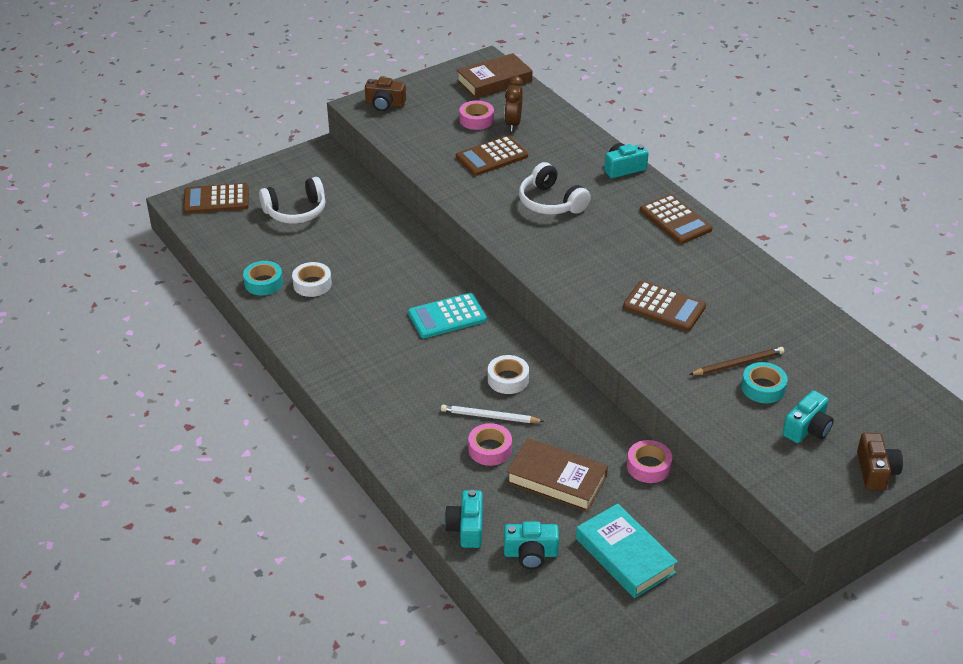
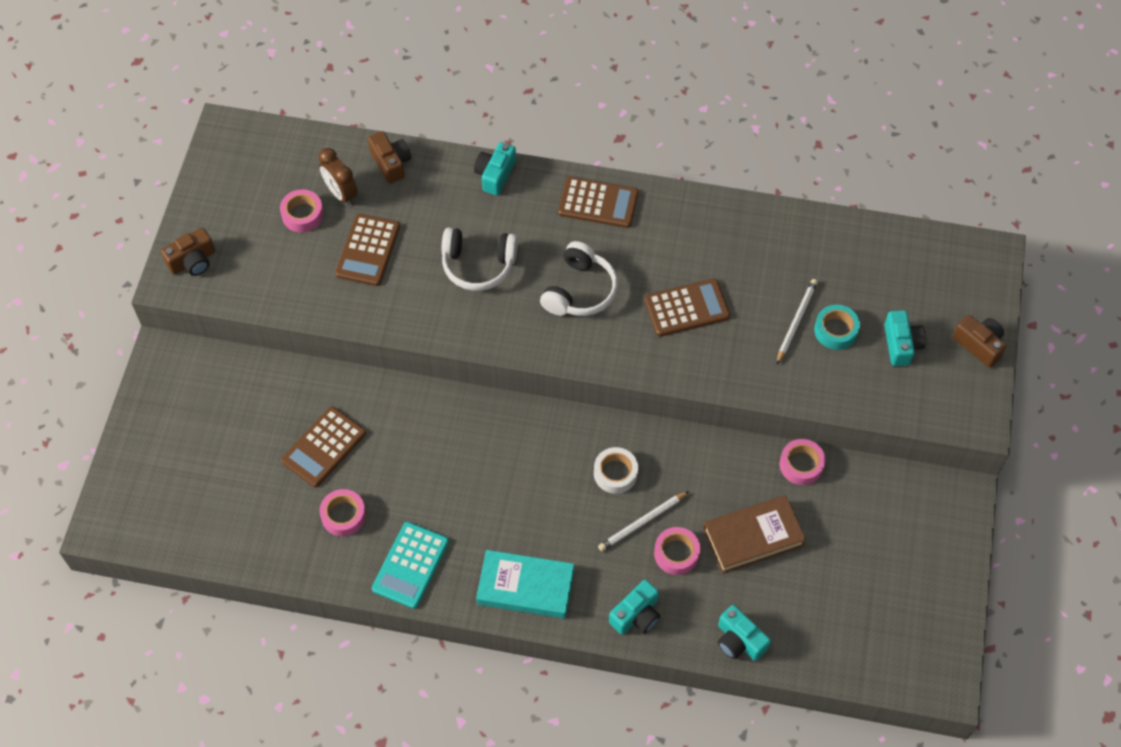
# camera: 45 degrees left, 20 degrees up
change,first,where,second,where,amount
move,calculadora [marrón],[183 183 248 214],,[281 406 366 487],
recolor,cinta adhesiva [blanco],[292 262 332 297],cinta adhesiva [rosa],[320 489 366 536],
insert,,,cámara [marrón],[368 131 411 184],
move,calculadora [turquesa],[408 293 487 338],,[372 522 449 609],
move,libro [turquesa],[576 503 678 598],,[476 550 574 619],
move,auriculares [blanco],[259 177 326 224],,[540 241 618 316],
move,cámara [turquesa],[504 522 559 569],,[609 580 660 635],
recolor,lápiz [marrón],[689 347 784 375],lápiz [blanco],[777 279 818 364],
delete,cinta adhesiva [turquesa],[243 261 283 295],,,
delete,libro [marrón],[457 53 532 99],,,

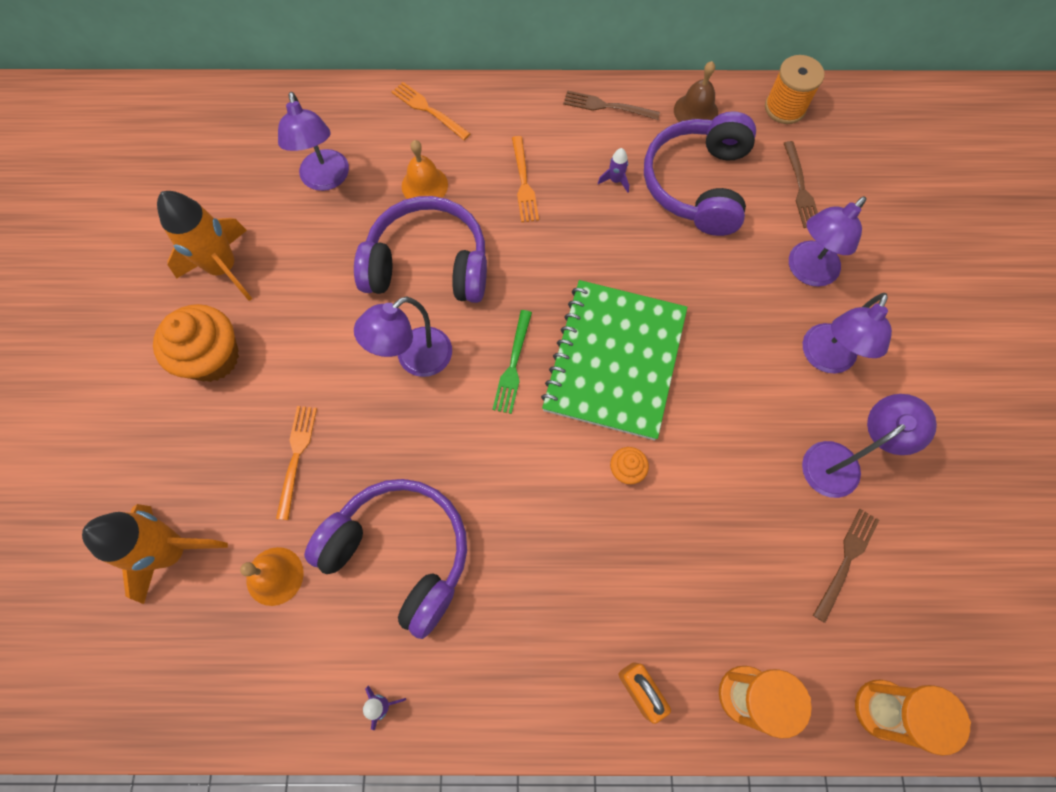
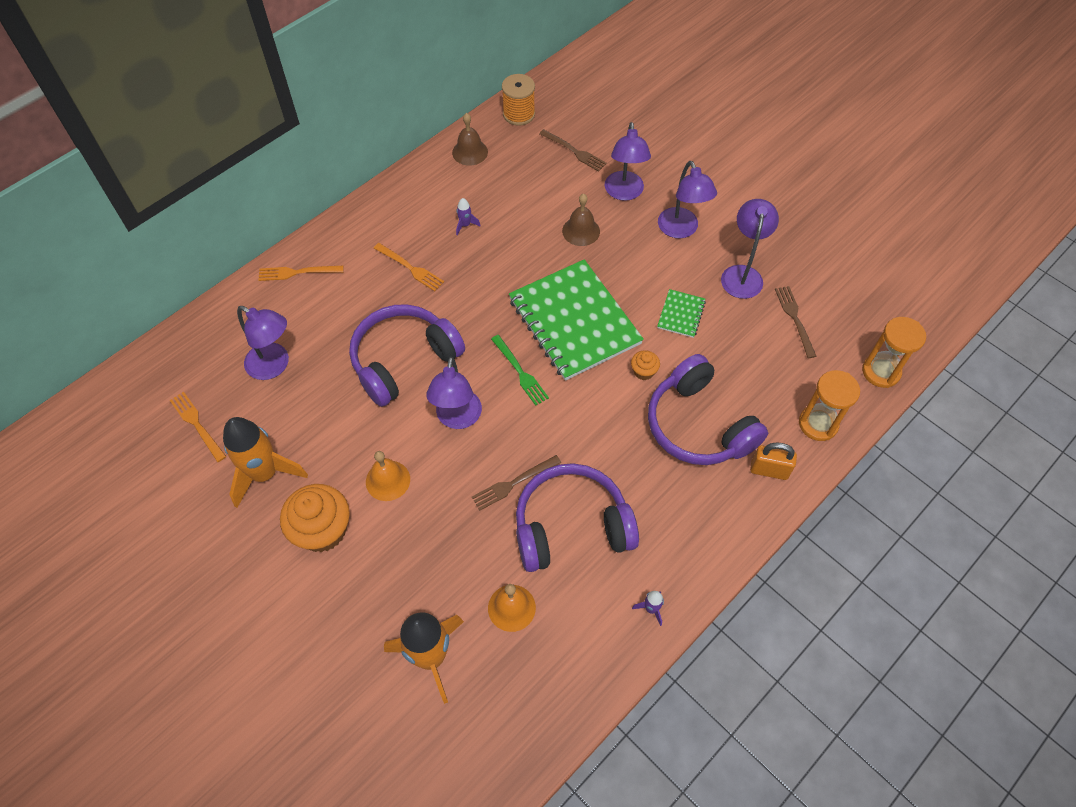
# camera: 45 degrees left, 10 degrees down
change,first,where,second,where,amount
move,tenedor [naranja],[276 406 317 520],,[170 392 226 462],
move,campana [naranja],[402 140 448 199],,[366 451 410 501],
move,tenedor [marrón],[563 90 660 120],,[472 455 561 511],
insert,,,campana [marrón],[562 194 600 246],
move,auriculares [morado],[644 111 756 236],,[648 354 768 465],
insert,,,cuaderno [verde],[657 289 706 338],

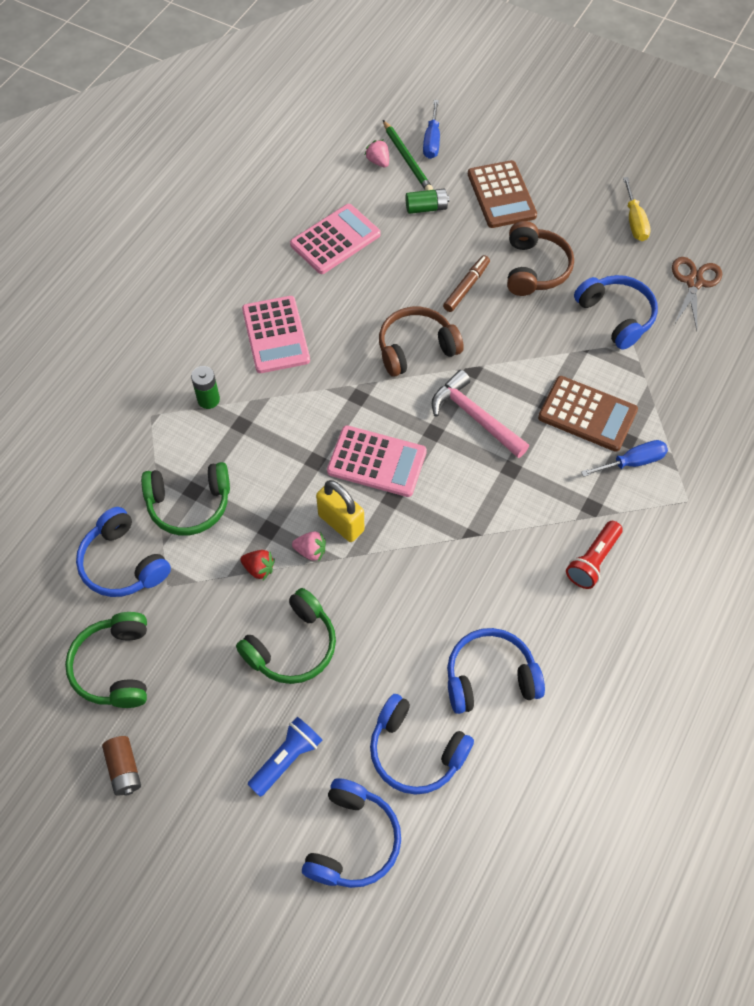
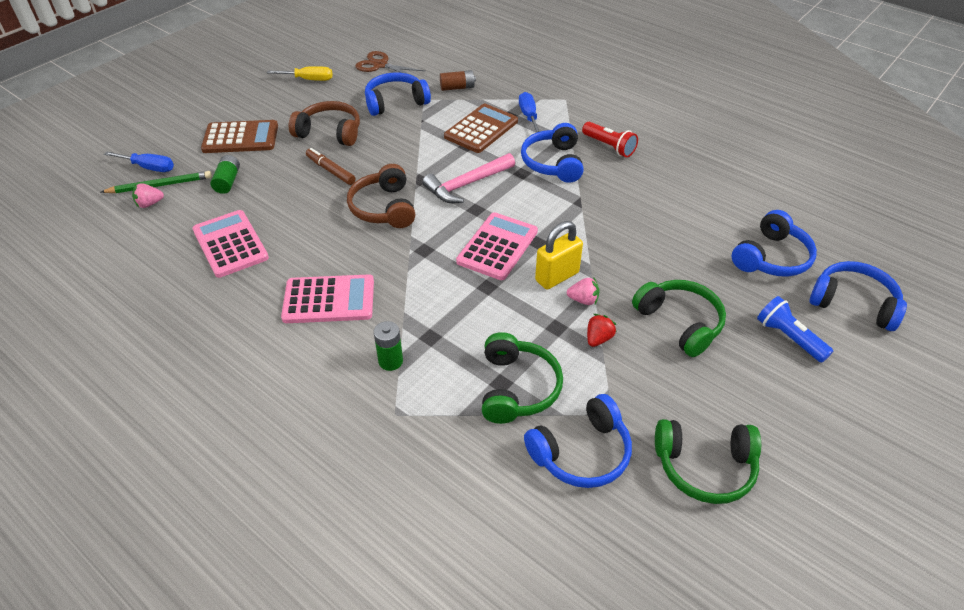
# camera: 80 degrees left, 15 degrees down
change,first,where,second,where,amount
move,pila [marrón],[102 736 141 796],,[440 70 476 91],
move,auriculares [azul],[447 628 545 714],,[521 123 584 183],
rotate,fresa [rosa],[292 531 326 562],,[567 278 600 305],75 degrees clockwise

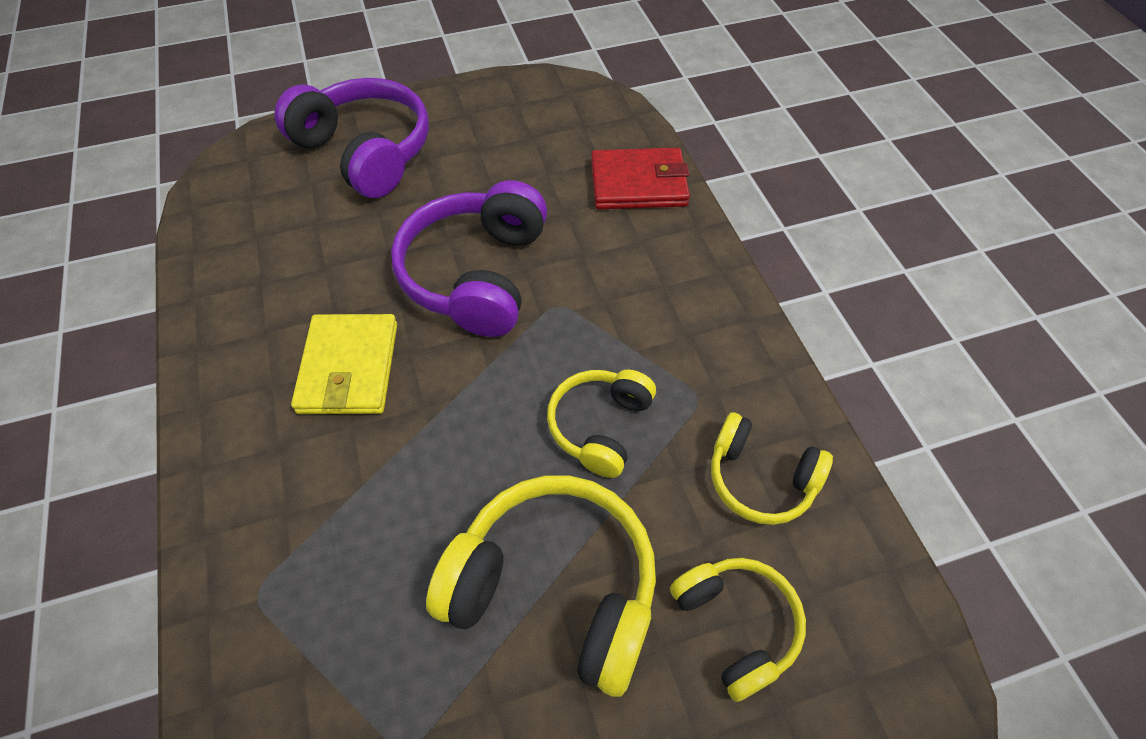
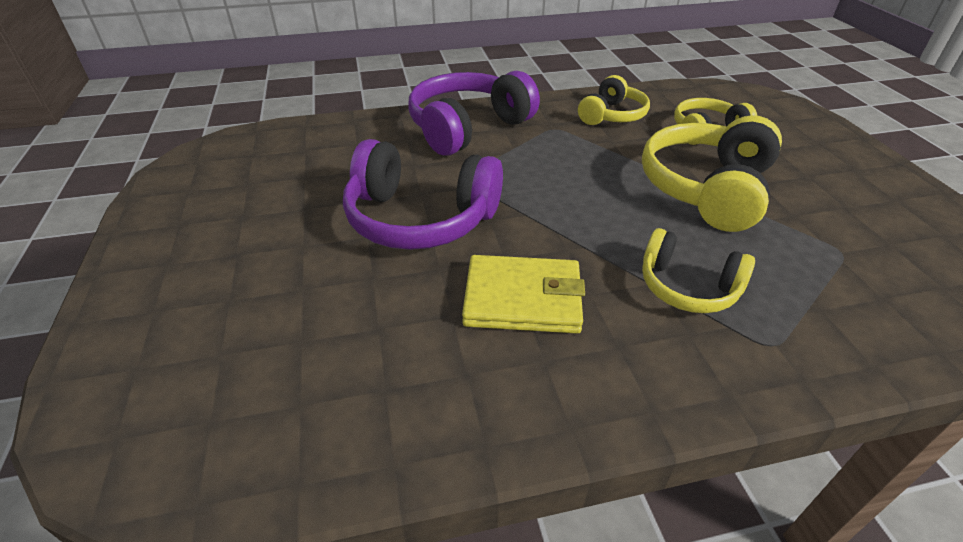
# camera: 85 degrees left, 15 degrees down
change,first,where,second,where,amount
move,auriculares [morado],[275 78 429 198],,[408 71 540 156],
move,auriculares [amarillo],[547 370 656 478],,[642 228 755 313],
delete,cartera [rojo],[591 148 690 209],,,

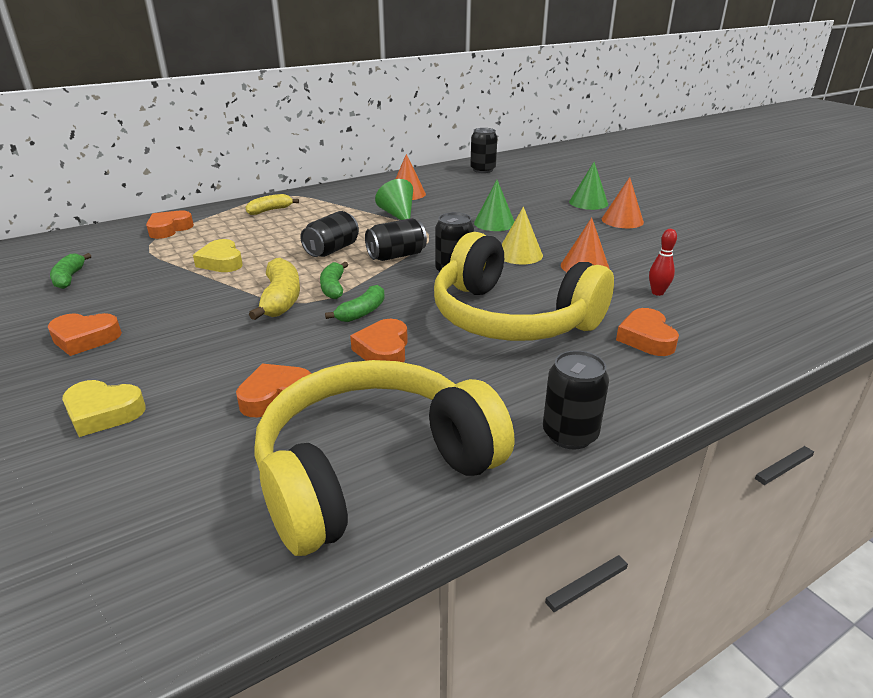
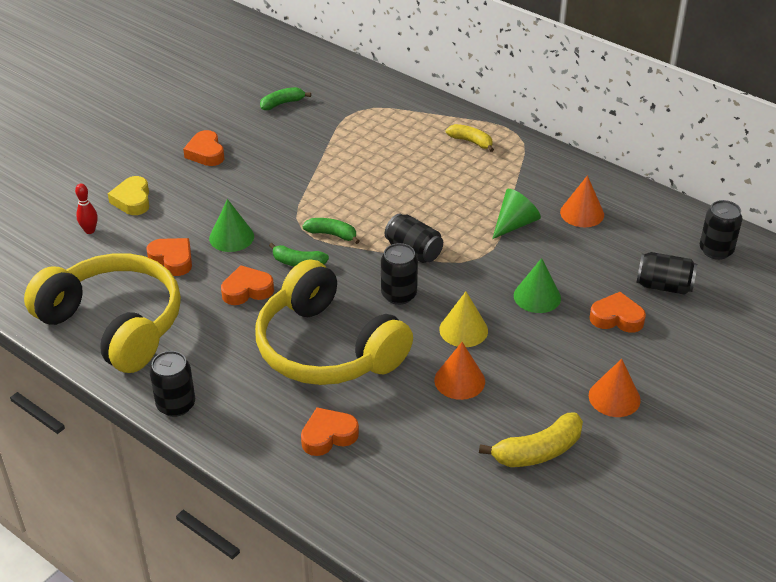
# camera: 70 degrees right, 10 degrees up
change,first,where,second,where,amount
move,bolo [rojo],[649 229 677 296],,[75 183 98 234],
move,cono [verde],[569 162 608 210],,[209 199 254 252],
rotate,auriculares [amarillo],[434 232 614 341],,[255 259 413 385],60 degrees counterclockwise
rotate,plátano [verde],[320 262 348 299],,[302 218 360 244],45 degrees clockwise
move,plátano [amarillo],[249 258 300 320],,[479 412 583 467],
move,corazón [naranja],[146 211 194 239],,[590 292 646 333],
move,lata [negro],[300 211 359 257],,[636 252 697 295],
delete,corazón [amarillo],[193 239 243 272],,,

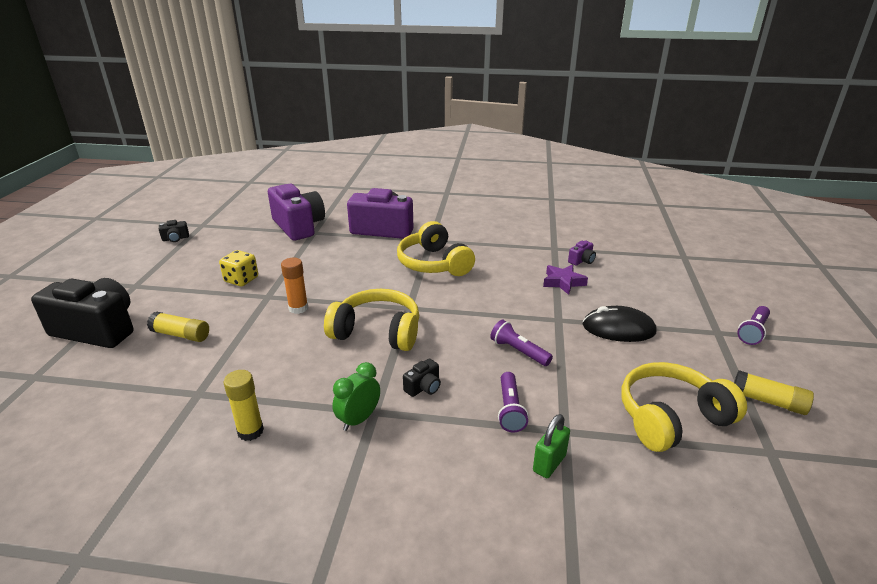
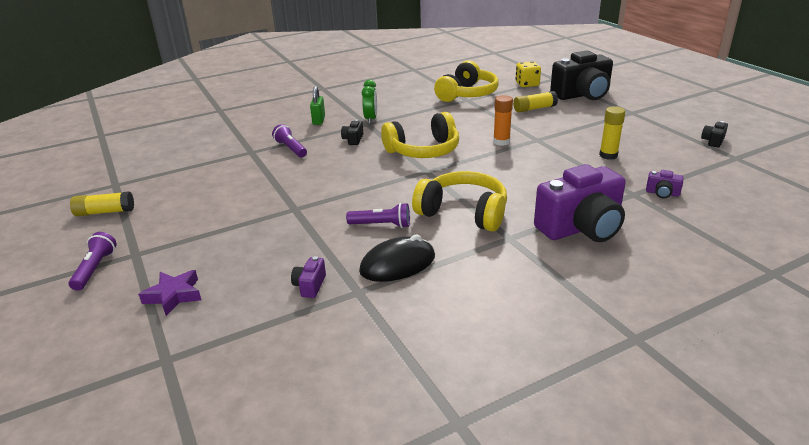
# camera: 145 degrees right, 0 degrees up
change,first,where,second,where,amount
move,estrella [morado],[543 265 588 295],,[138 270 201 316],
move,candado [verde],[533 414 570 478],,[310 86 325 125],
move,lámpara de mano [morado],[490 320 553 366],,[346 203 410 228],
move,ratón [negro],[583 306 656 342],,[359 234 435 282],
move,auriculares [amarillo],[621 362 747 452],,[434 61 499 102],
move,dado [amarillo],[219 250 258 286],,[515 61 541 87],
move,barra de pegamento [amarillo],[224 370 264 441],,[599 107 625 160],
resize,cámara [morado],[268 184 325 241],,[646 170 683 198],x0.41

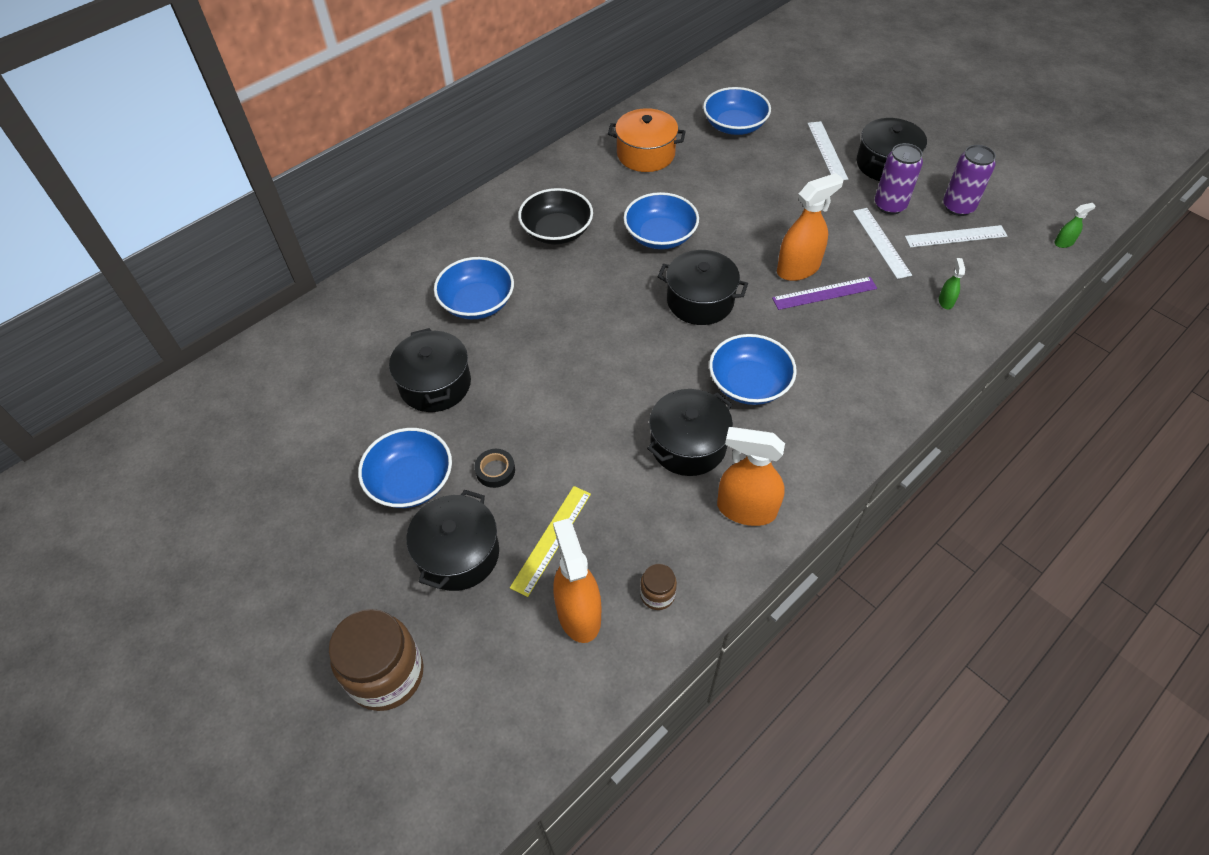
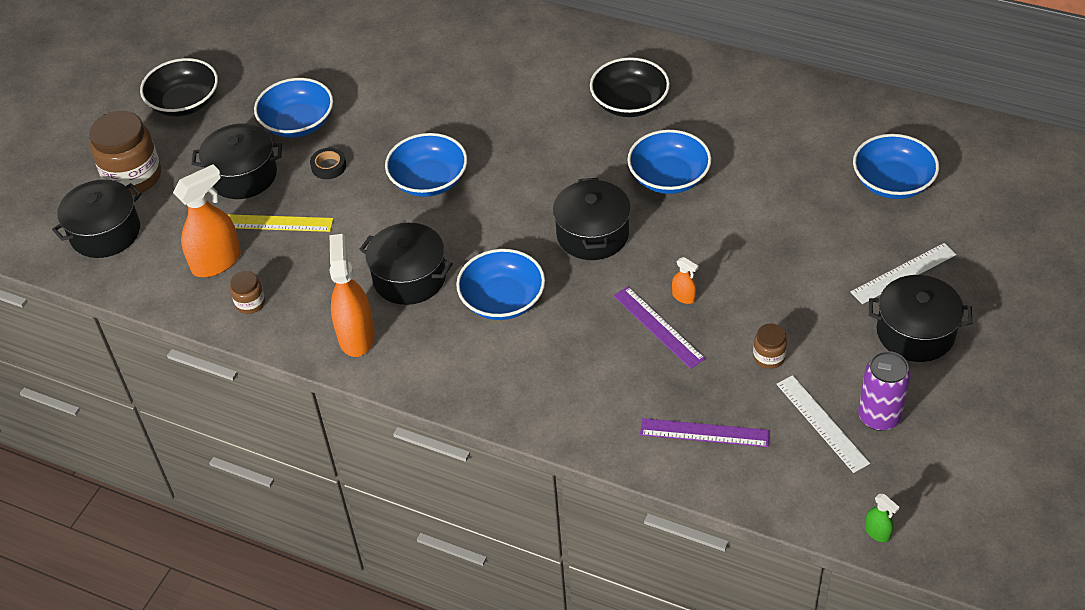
# camera: 70 degrees right, 5 degrees down
change,first,where,second,where,amount
move,olla [negro],[389 328 471 412],,[52 179 142 258],
insert,,,cuenco [negro],[140 58 218 117],
move,cuenco [azul],[434 257 514 319],,[385 133 467 197],
replace,pulverizador [verde],[939 258 965 309],regla [morado],[640 418 770 447],
resize,pulverizador [naranja],[777 173 844 281],,[672 257 698 304],x0.45
replace,regla [blanco],[853 208 912 279],tarro [marrón],[753 324 787 369],
delete,olla [naranja],[608 108 686 172],,,
delete,lata [morado],[875 143 923 214],,,

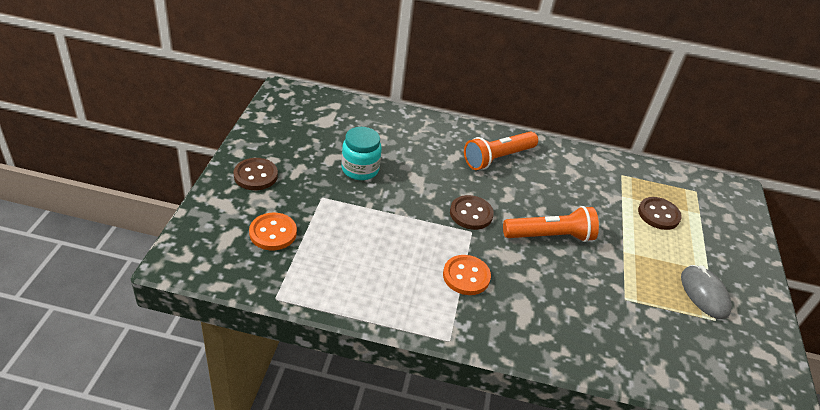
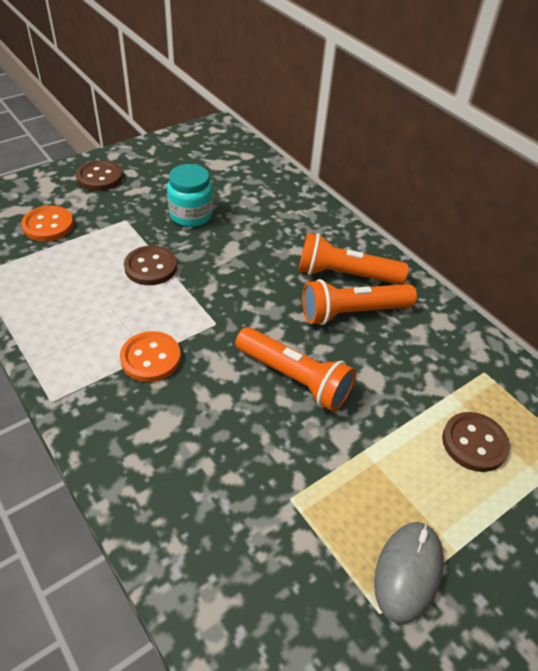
# camera: 45 degrees right, 5 degrees up
change,first,where,second,where,amount
move,botón [marrón],[450 195 494 230],,[124 245 177 285],
insert,,,lámpara de mano [naranja],[302 279 417 325],

